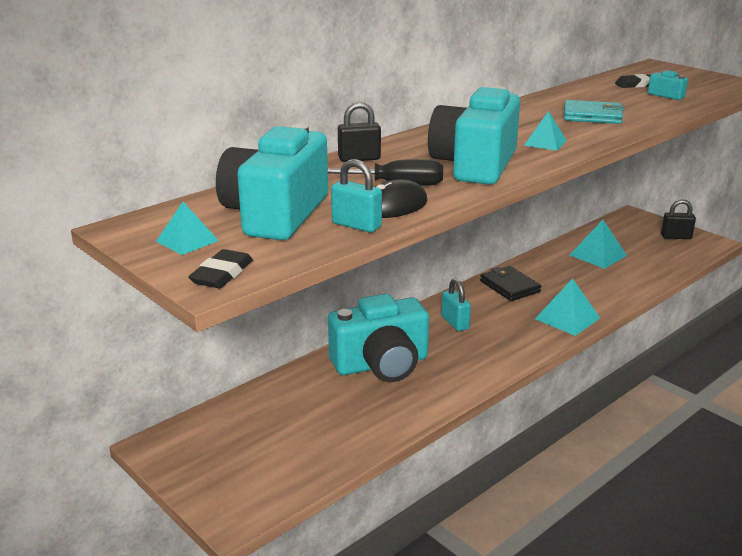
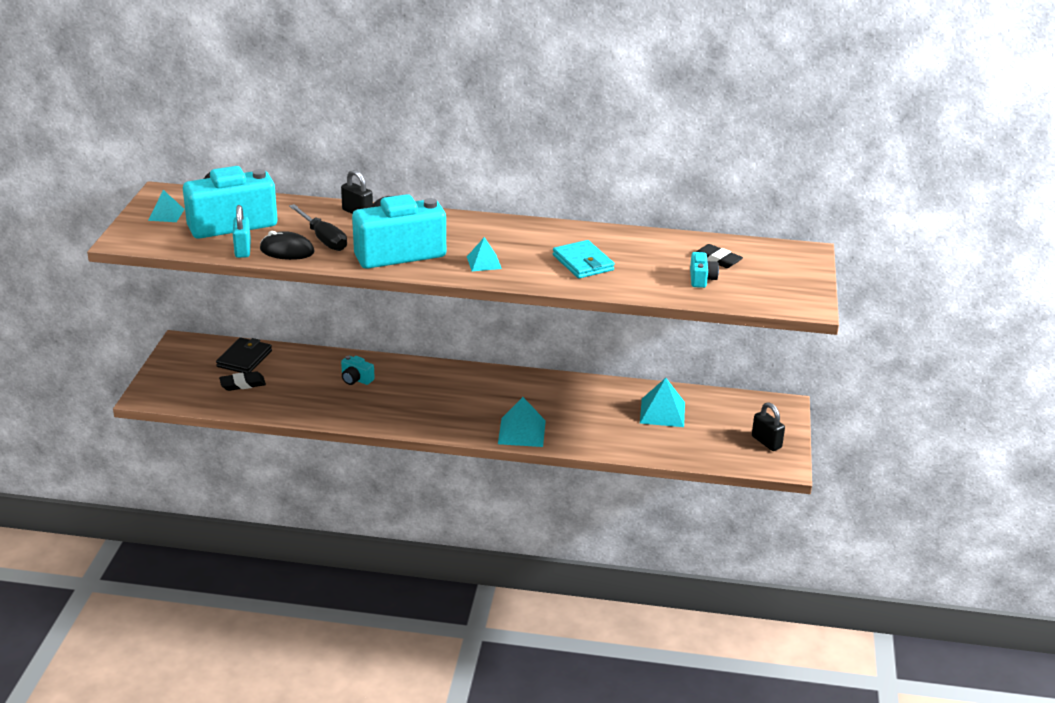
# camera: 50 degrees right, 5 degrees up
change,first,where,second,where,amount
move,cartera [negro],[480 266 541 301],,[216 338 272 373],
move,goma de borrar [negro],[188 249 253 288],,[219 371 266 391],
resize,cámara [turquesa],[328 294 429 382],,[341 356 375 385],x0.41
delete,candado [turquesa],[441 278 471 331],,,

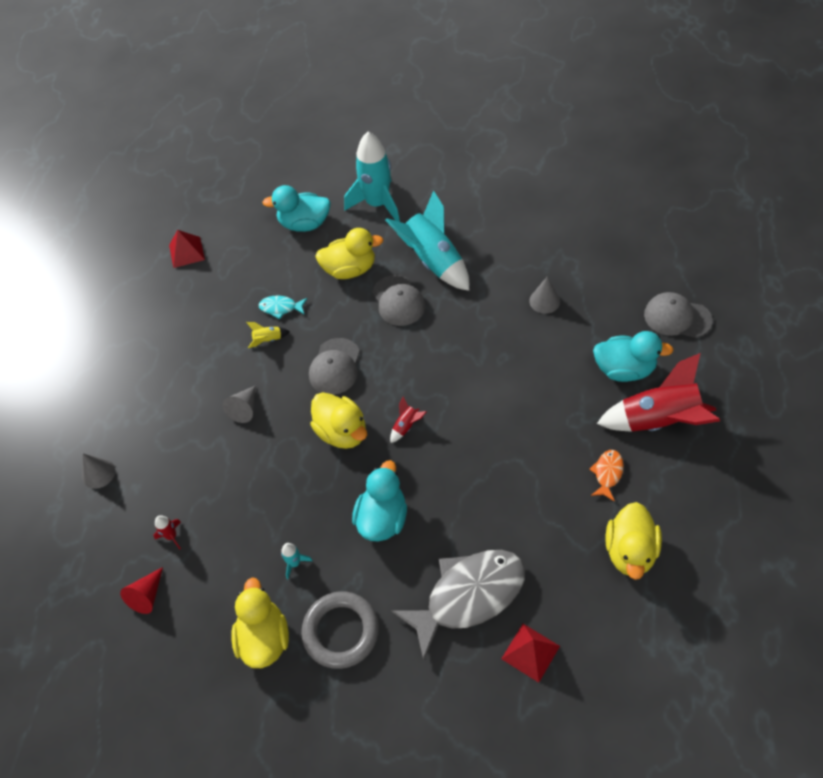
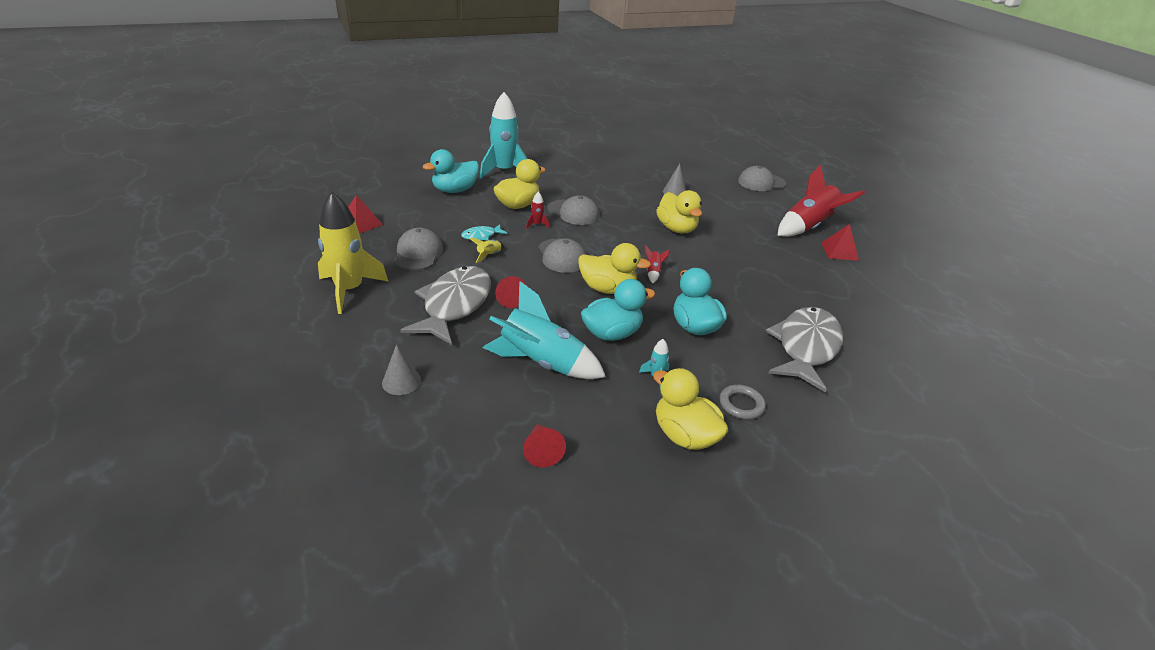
# camera: 40 degrees left, 20 degrees down
change,first,where,second,where,amount
insert,,,cohete [amarillo],[318 191 388 314],
insert,,,gorra [gris],[394 228 443 270],
insert,,,pez [gris],[400 266 491 345],
move,cohete [turquesa],[385 190 469 291],,[483 281 606 379],
recolor,cono [gris],[223 386 255 423],cono [rojo],[495 276 527 308],
move,cohete [rojo],[153 515 181 549],,[526 192 550 228],
move,pato [turquesa],[593 331 674 382],,[581 279 655 341],
move,pato [amarillo],[606 502 662 580],,[656 190 702 233],
resize,anillo [gris],[301 591 379 669],,[720 385 766 420],x0.59
move,pirámide [rojo],[501 624 560 683],,[821 224 859 261],
delete,pez [naranja],[589 450 624 502],,,

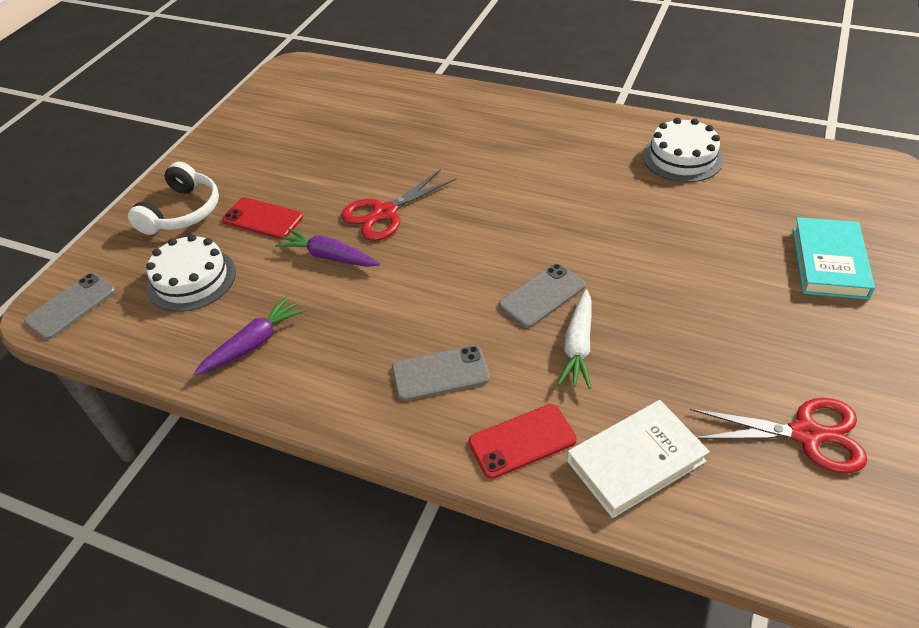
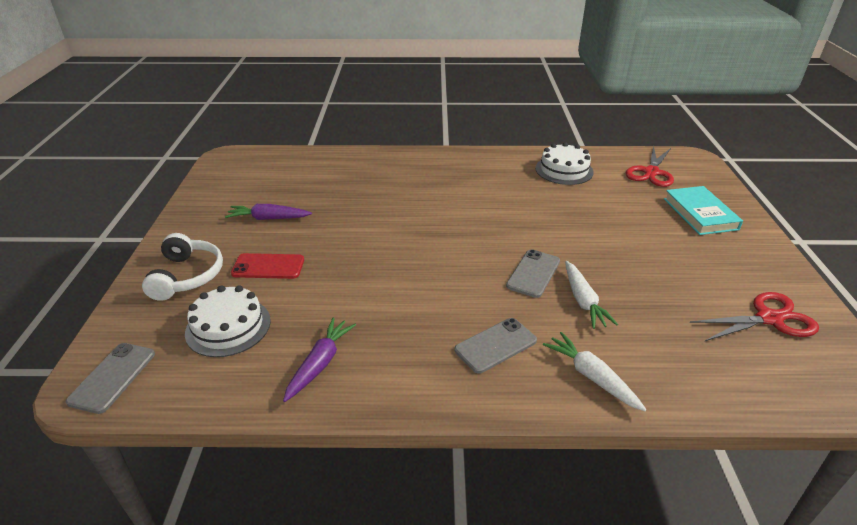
# camera: 25 degrees left, 10 degrees down
change,first,where,second,where,amount
move,zanahoria [morado],[275 229 380 267],,[225 204 312 220],
replace,móvil [rojo],[469 404 577 479],zanahoria [blanco],[543 332 647 411],
move,tijeras [rojo],[341 169 456 241],,[626 146 674 187],
delete,libro [blanco],[567 400 710 518],,,

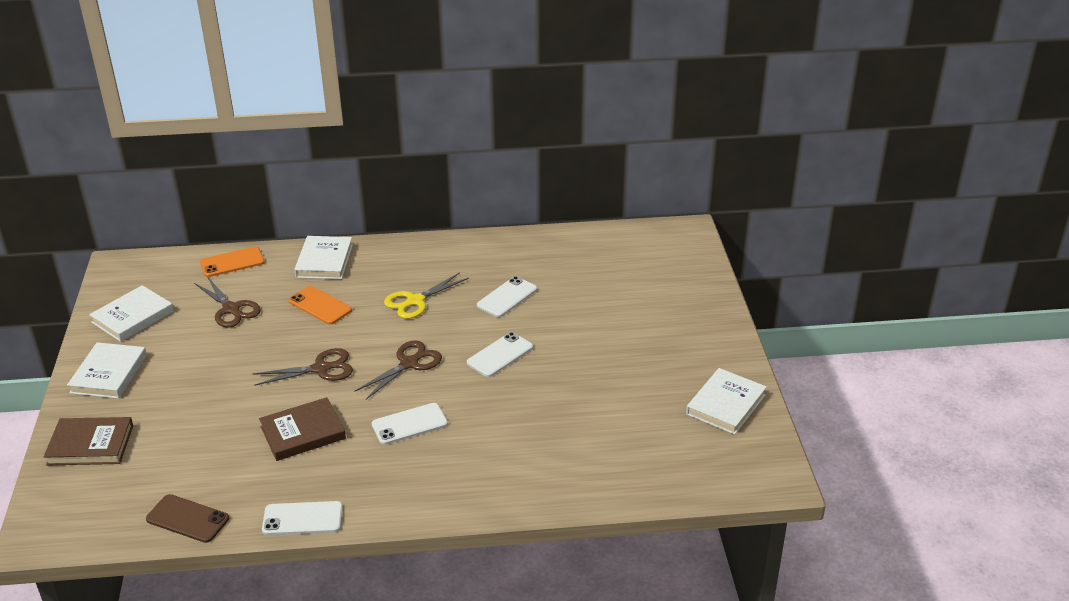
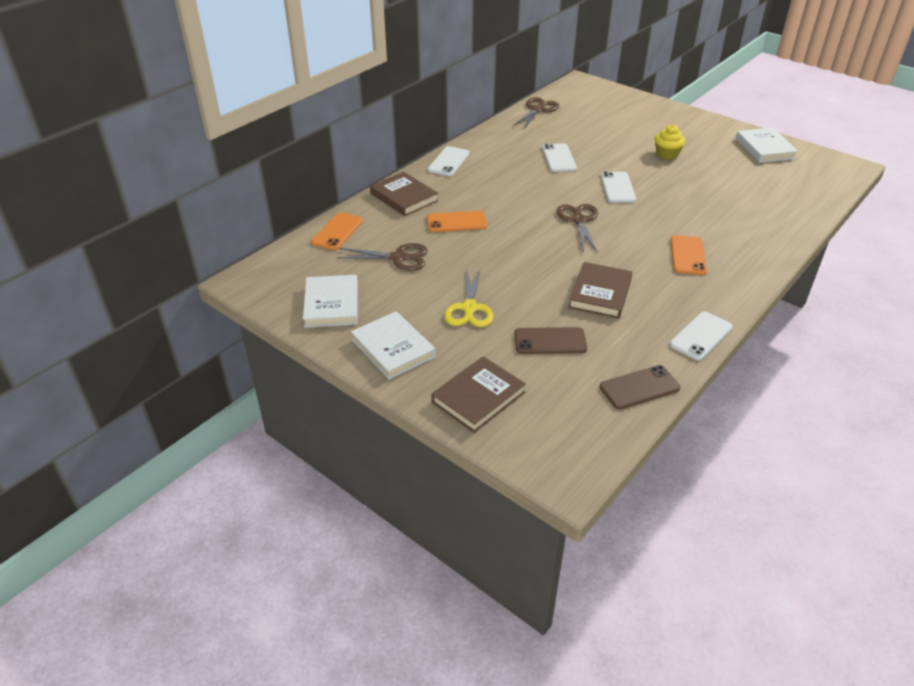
# camera: 45 degrees left, 5 degrees up
change,first,where,second,where,amount
recolor,libro [blanco],[294 236 353 279],libro [marrón],[370 172 438 216],
move,móvil [blanco],[372 403 448 445],,[428 146 469 176],
move,tijeras [amarillo],[384 272 469 319],,[444 267 493 327],
move,tijeras [marrón],[253 348 353 386],,[513 97 559 130],
insert,,,móvil [marrón],[514 327 587 354],
insert,,,magdalena [amarillo],[655 125 685 160],
insert,,,móvil [naranja],[671 235 707 275],

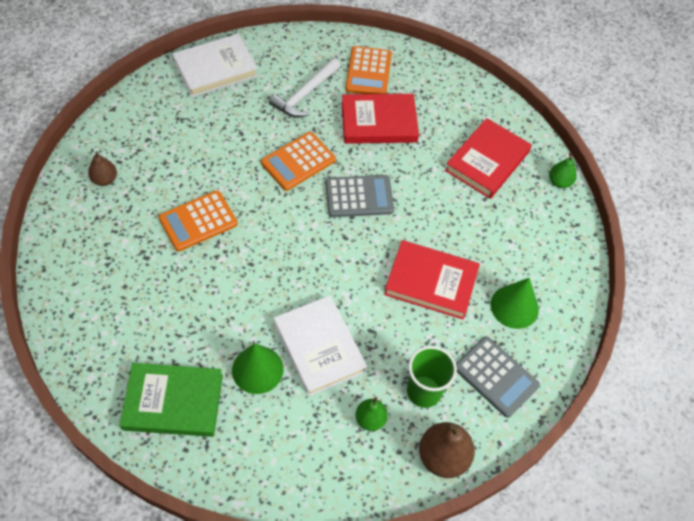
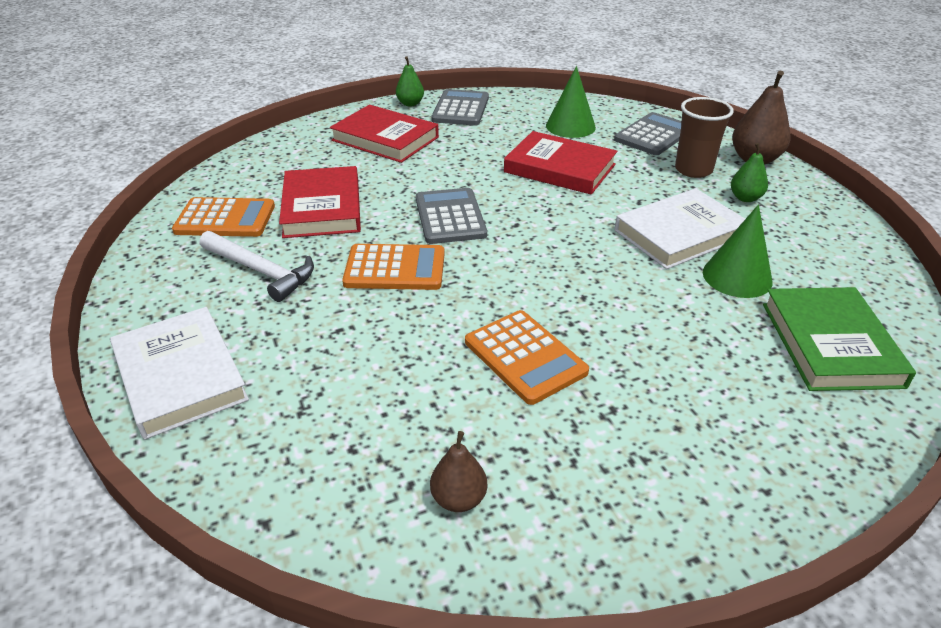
# camera: 90 degrees left, 20 degrees down
change,first,where,second,where,amount
rotate,calculadora [naranja],[261 132 336 191],,[342 244 445 290],45 degrees counterclockwise
insert,,,calculadora [gris],[431 89 489 126],
rotate,libro [rojo],[384 240 480 319],,[504 131 617 195],75 degrees counterclockwise
recolor,vaso [verde],[407 346 457 408],vaso [marrón],[675 97 734 178],

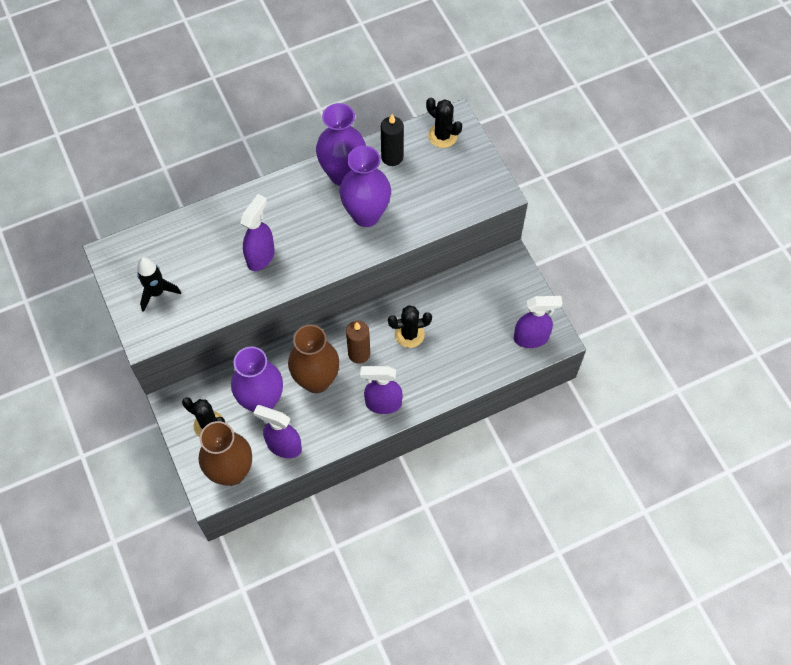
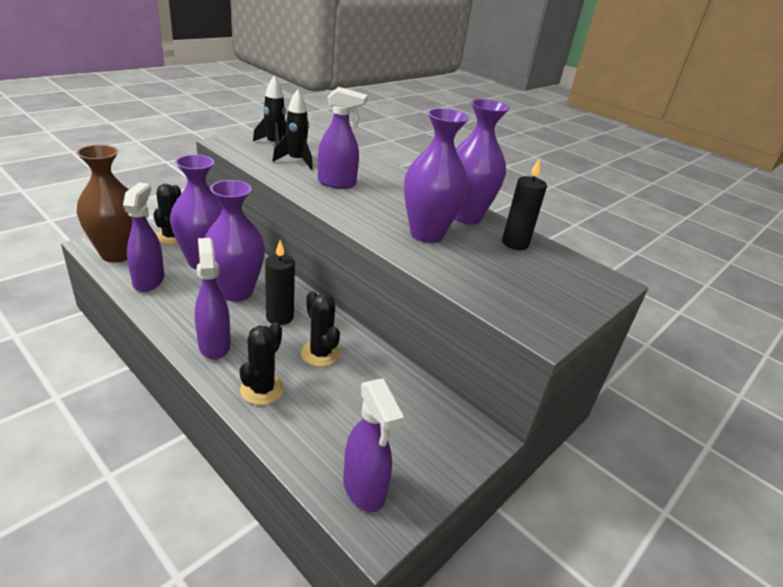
# camera: 65 degrees right, 30 degrees down
change,first,where,second,where,amount
recolor,florero [marrón],[288 325 339 393],florero [morado],[205 180 265 302],
move,cactus [negro],[426 98 462 148],,[240 322 285 405],
recolor,vela [marrón],[346 321 370 364],vela [negro],[265 240 295 325],
insert,,,cohete [negro],[272 89 313 170],

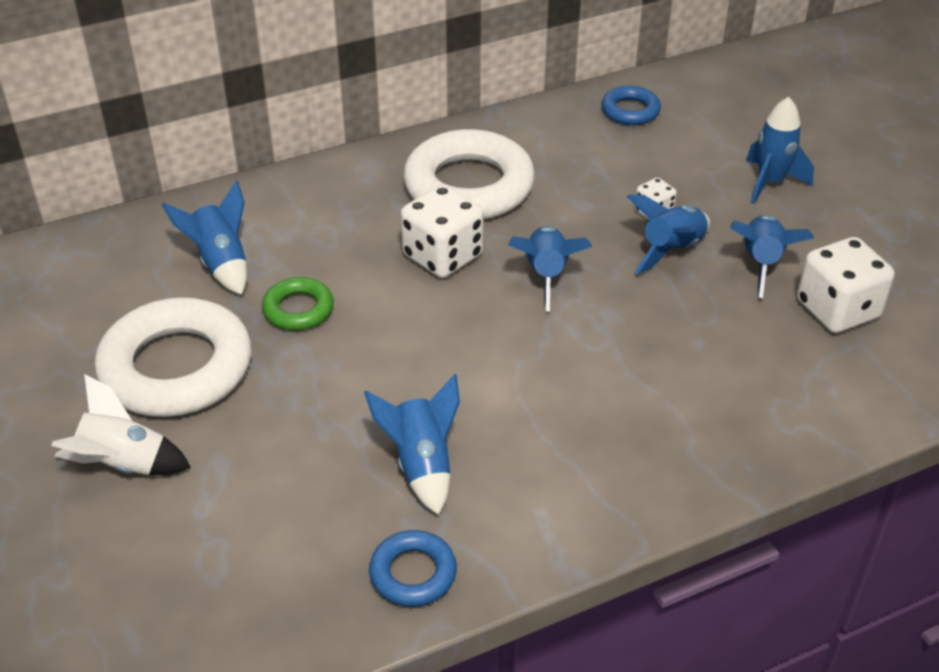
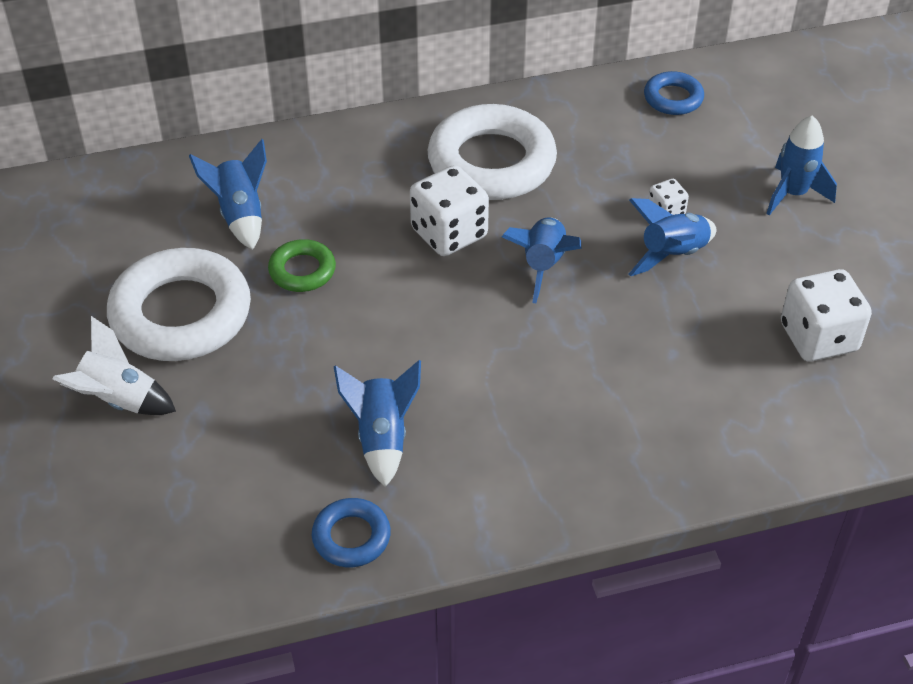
# camera: 10 degrees right, 5 degrees up
change,first,where,second,where,amount
delete,cohete [azul],[730 215 814 298],,,

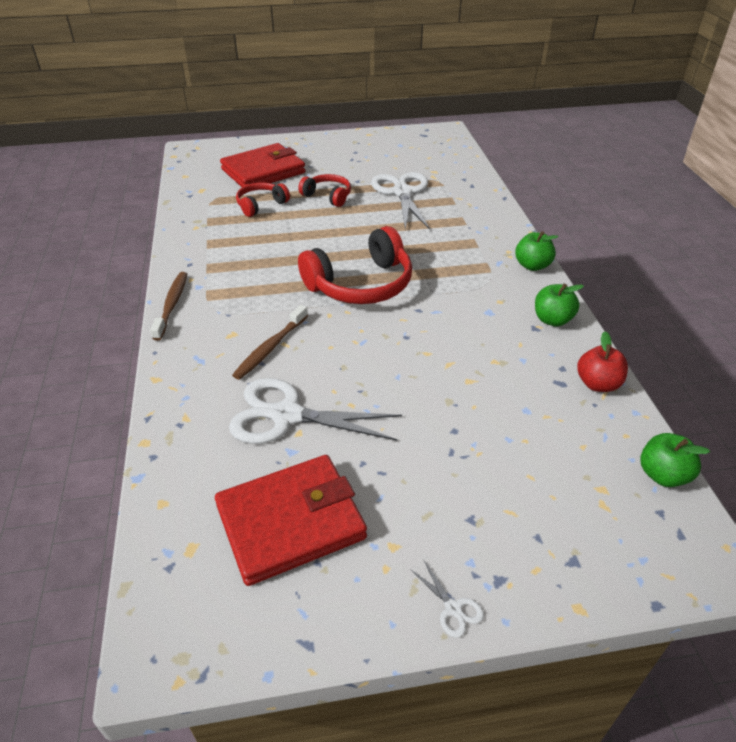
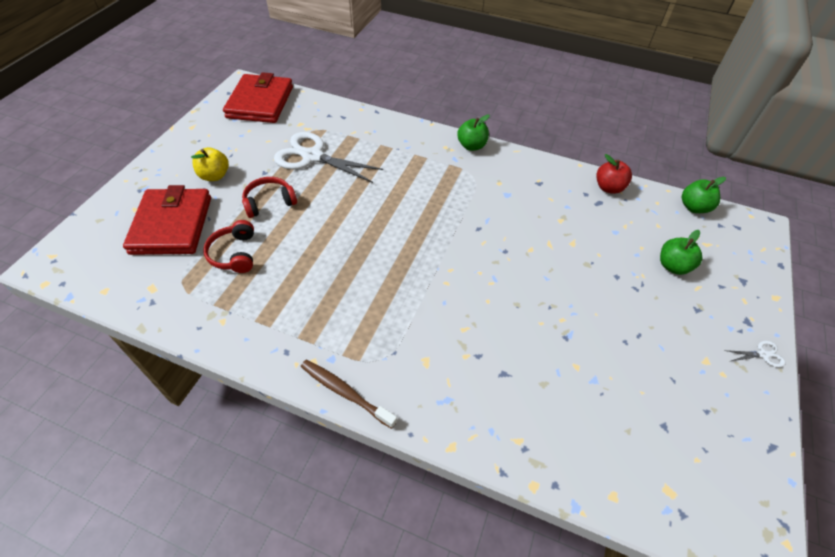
# camera: 60 degrees left, 10 degrees up
change,first,where,second,where,amount
insert,,,manzana [amarillo],[191 147 229 181],
move,cartera [rojo],[215 455 367 586],,[223 72 293 123],
move,manzana [verde],[535 283 584 326],,[660 230 703 275],
delete,tijeras [blanco],[229 378 402 444],,,
delete,cepillo de dientes [marrón],[232 305 308 380],,,
delete,auriculares [rojo],[298 226 412 304],,,

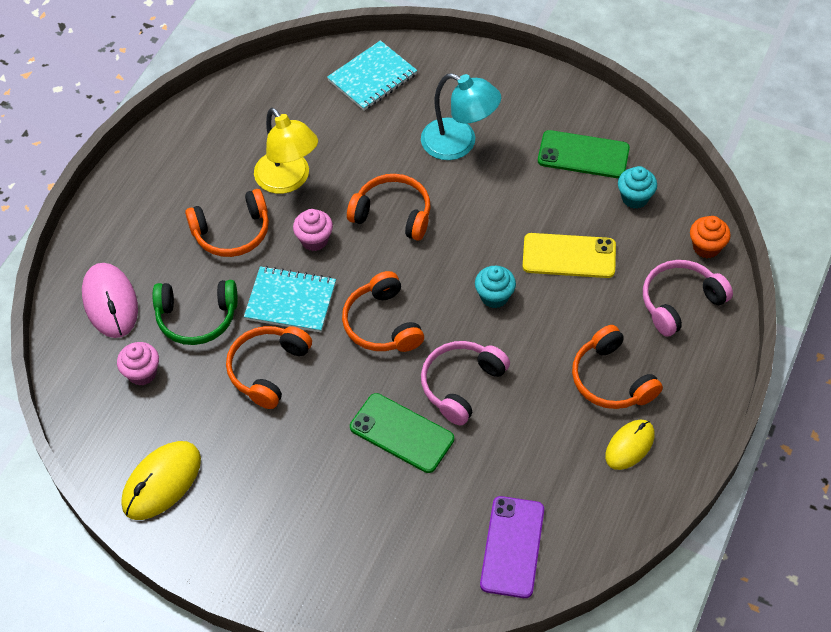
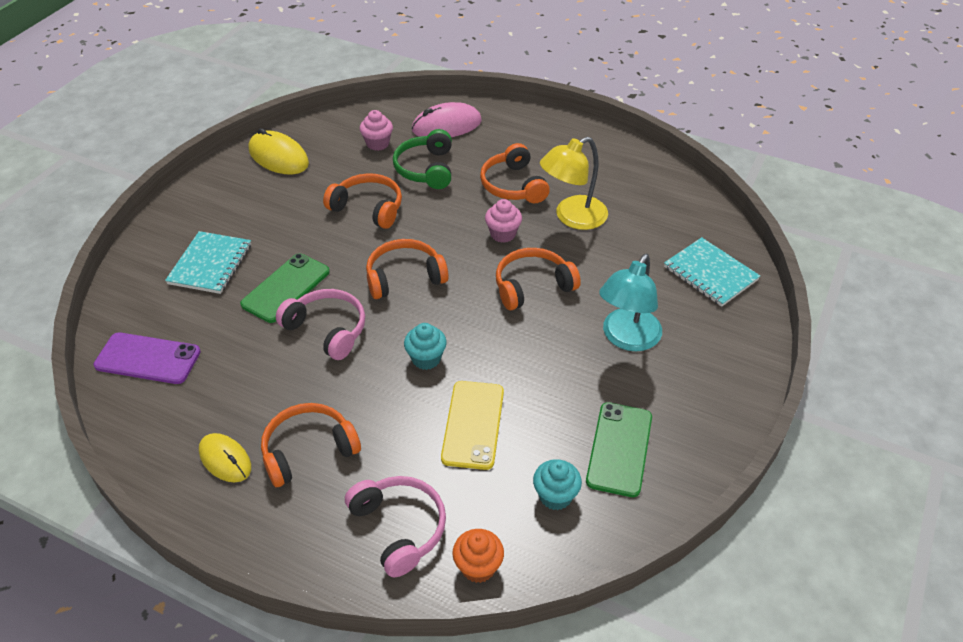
# camera: 90 degrees right, 10 degrees down
change,first,where,second,where,amount
move,cuaderno [turquesa],[244 266 336 332],,[165 231 251 294],
rotate,auriculares [naranja],[347 174 431 241],,[496 248 581 310],135 degrees counterclockwise

